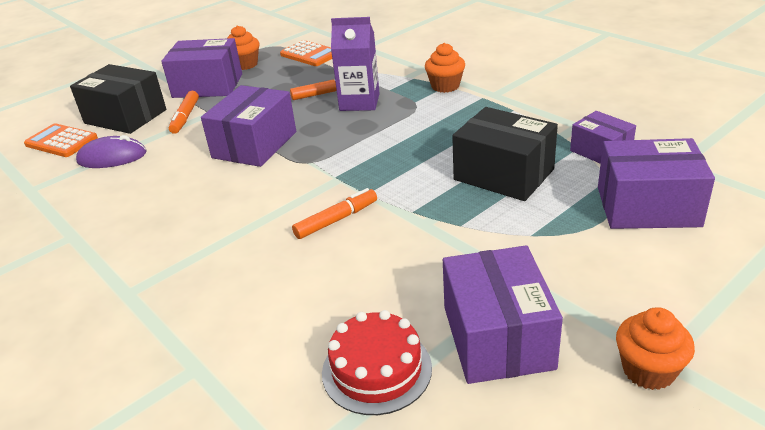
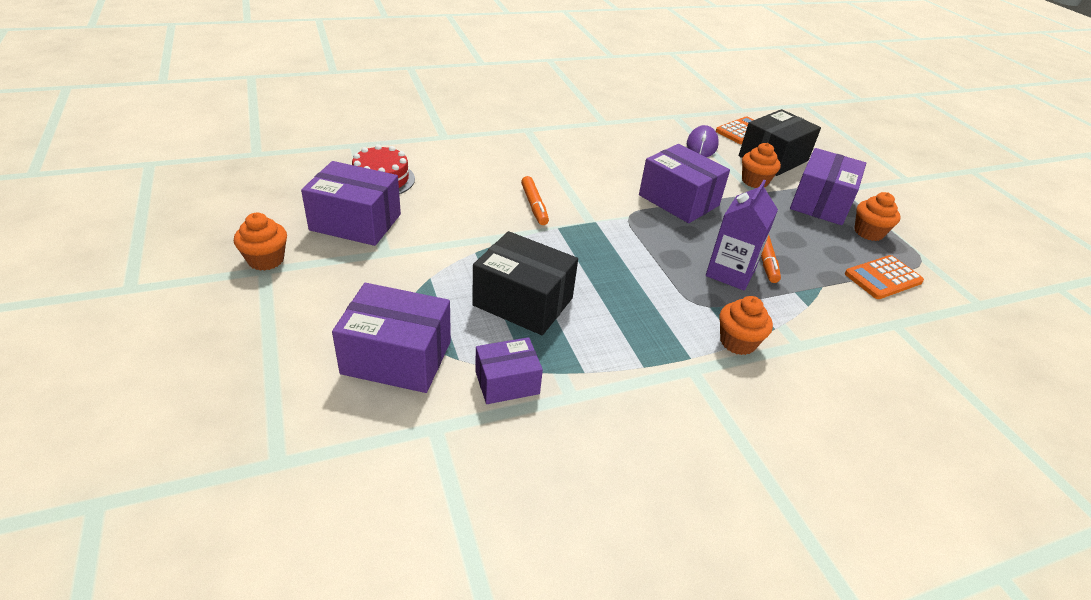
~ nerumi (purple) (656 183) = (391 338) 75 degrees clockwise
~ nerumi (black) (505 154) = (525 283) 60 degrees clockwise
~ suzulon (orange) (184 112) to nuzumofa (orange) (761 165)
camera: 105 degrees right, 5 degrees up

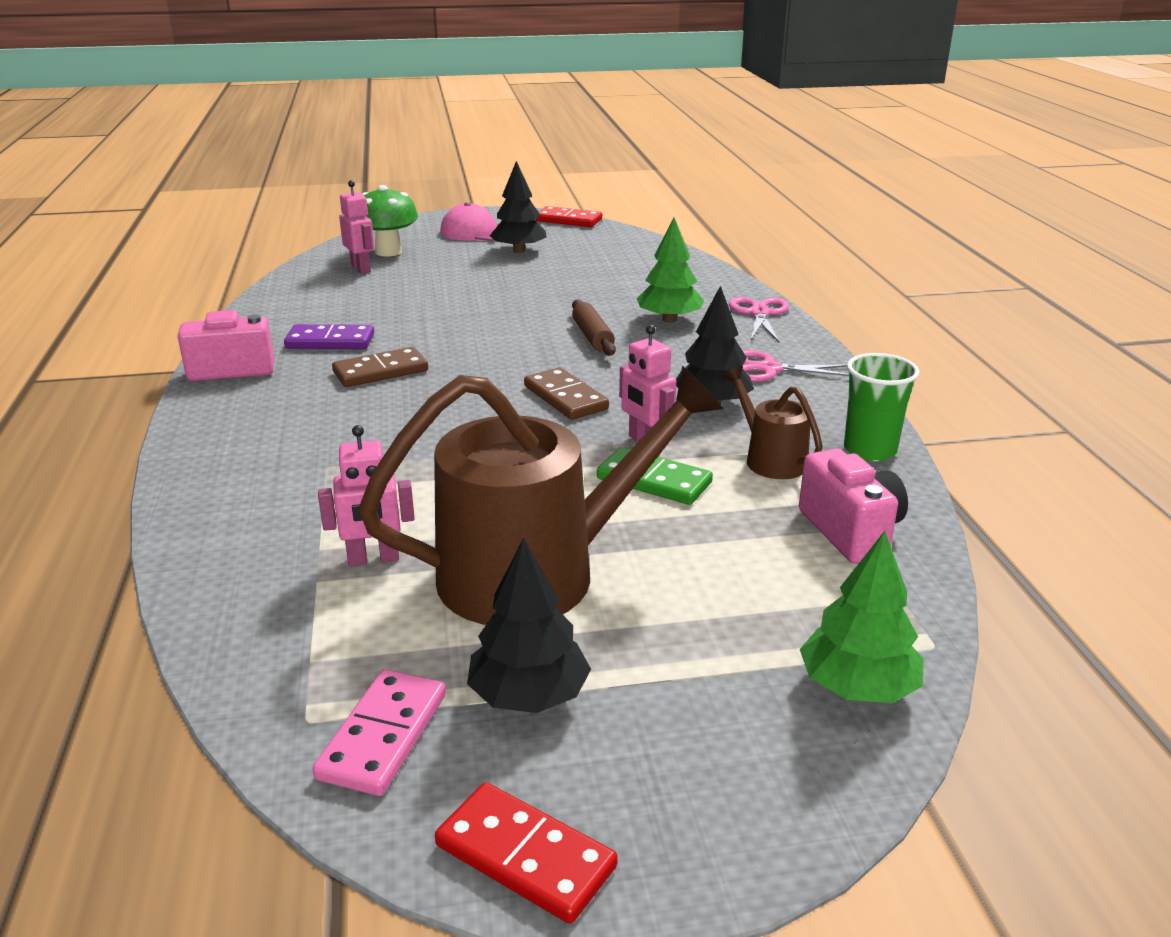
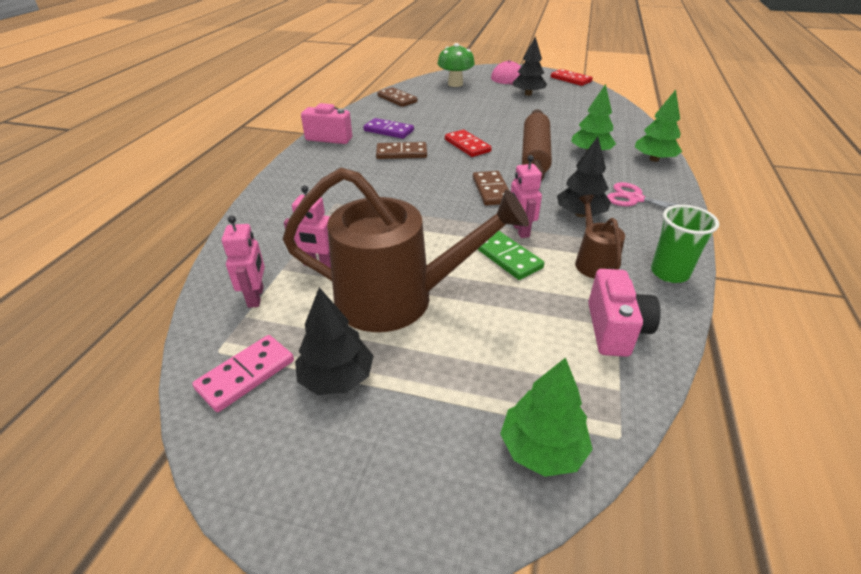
~ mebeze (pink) (357 227) to (243 261)
+ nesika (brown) (397 97)
~ nesika (red) (526 853) to (468 143)
~ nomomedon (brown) (594 327) = (537 145) x1.86
~ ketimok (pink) (759 319) to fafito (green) (658 126)
camera: 25 degrees right, 10 degrees up

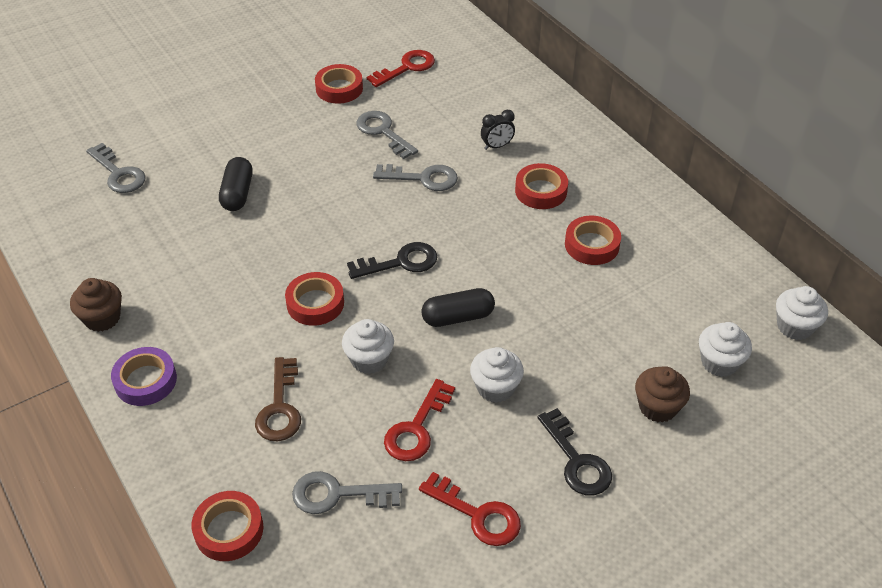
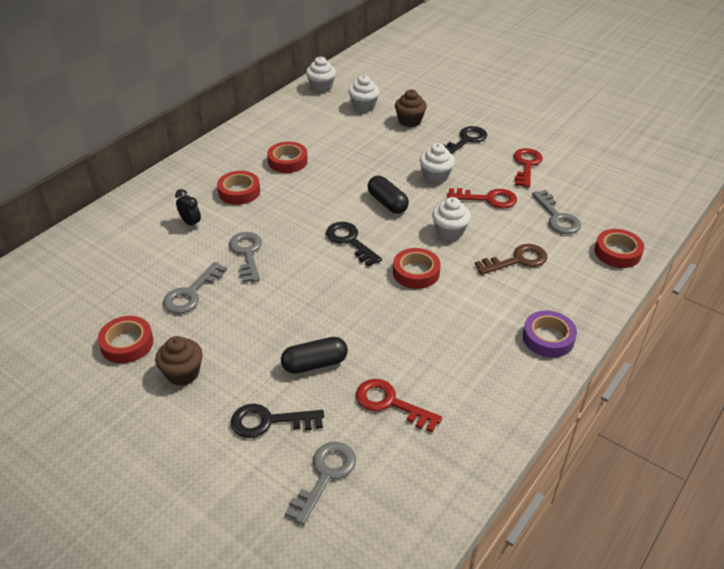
~ nuzumofa (brown) (96 305) to (179 361)
+ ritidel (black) (277 421)
~ ritidel (red) (401 68) to (399 405)
camera: 110 degrees left, 5 degrees down

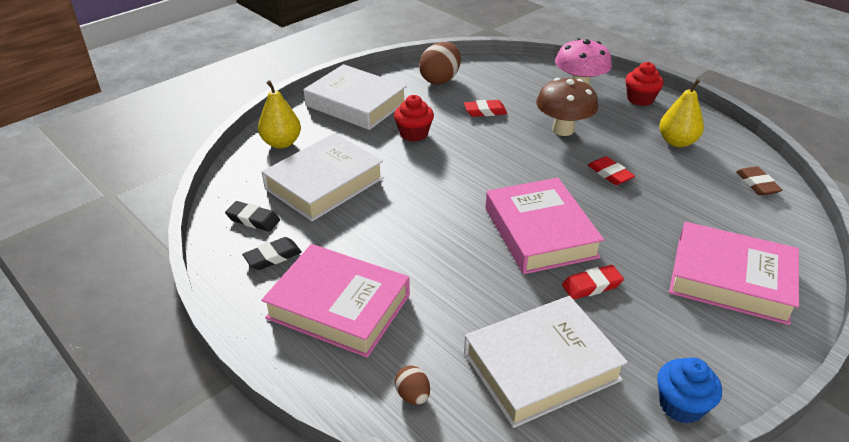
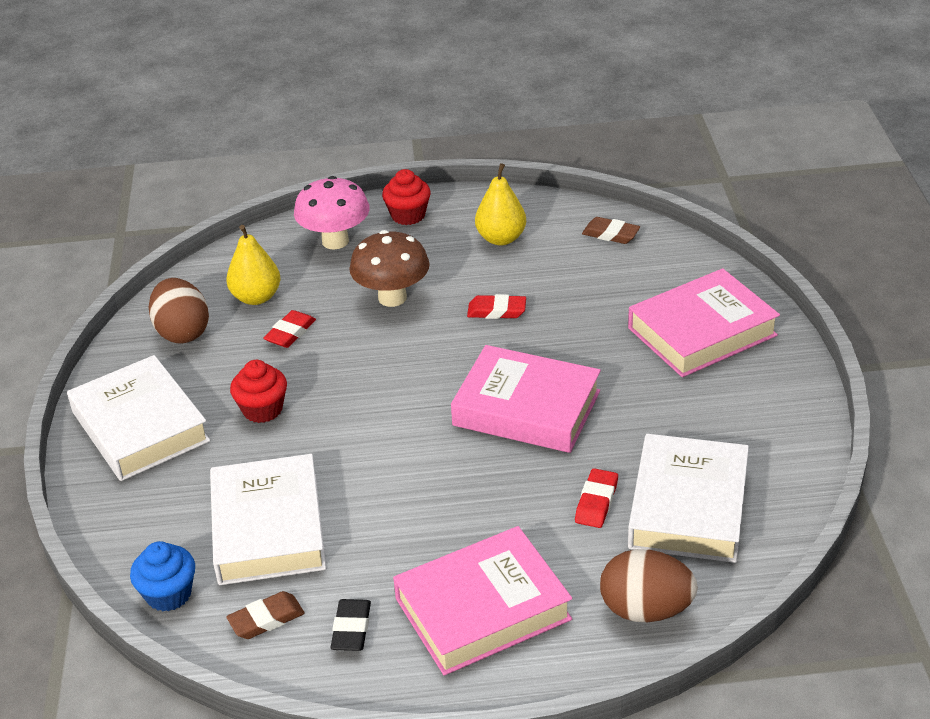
~ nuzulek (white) (355 97) = (139 418) 75 degrees clockwise
~ nuzumofa (blue) (689 390) to (162 576)
~ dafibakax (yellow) (279 114) to (253 265)
~ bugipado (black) (252 216) to bugipado (brown) (265 615)
~ bugipado (red) (593 282) to (596 498)
~ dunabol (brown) (412 385) = (649 585) x1.97
camera: 50 degrees left, 0 degrees up

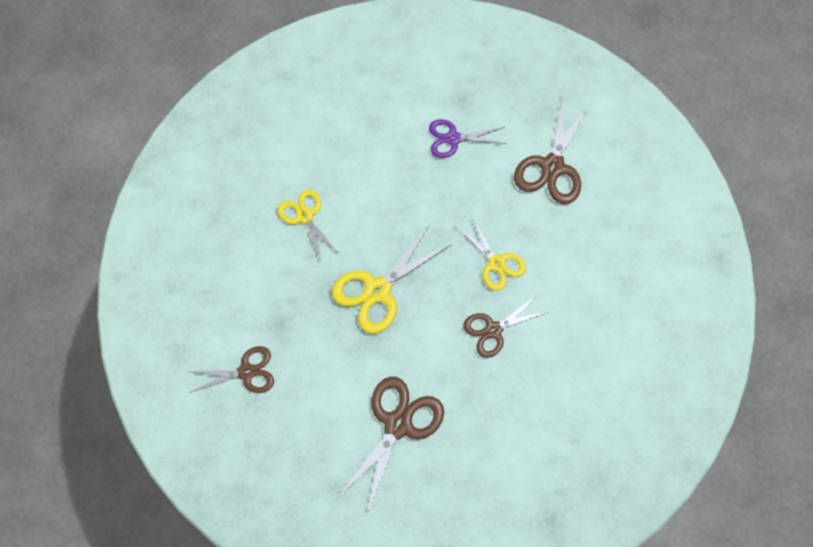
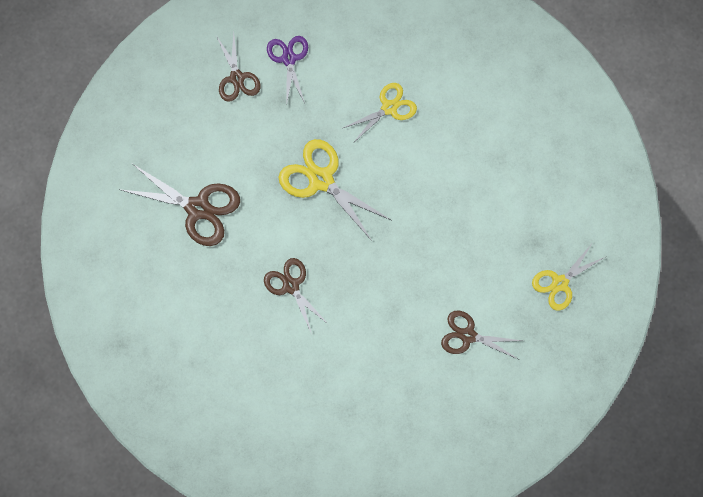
~ ketimok (purple) (468 138) to (287 71)
~ ketimok (brown) (552 150) = (482 335) x0.65
~ ketimok (yellow) (490 253) to (568 277)
camera: 85 degrees right, 5 degrees up

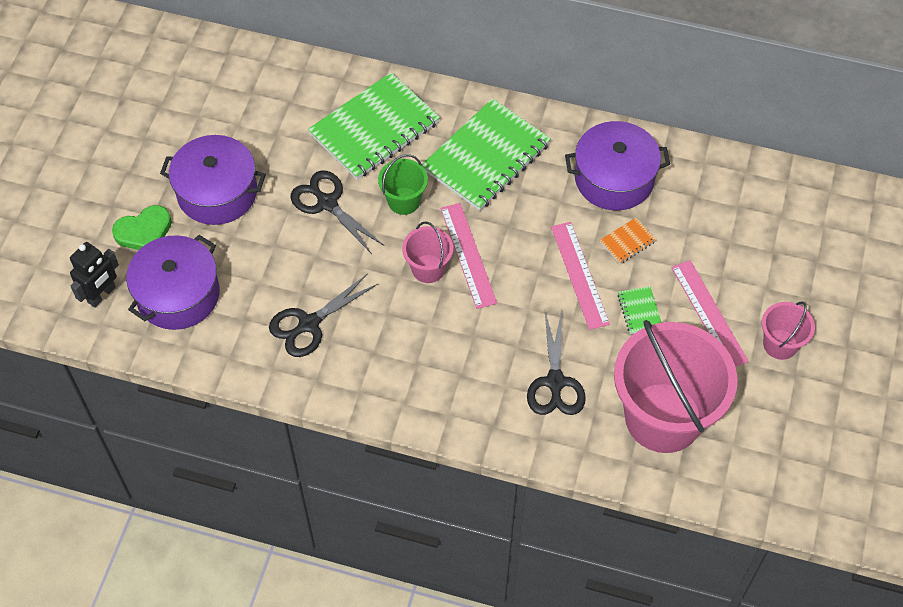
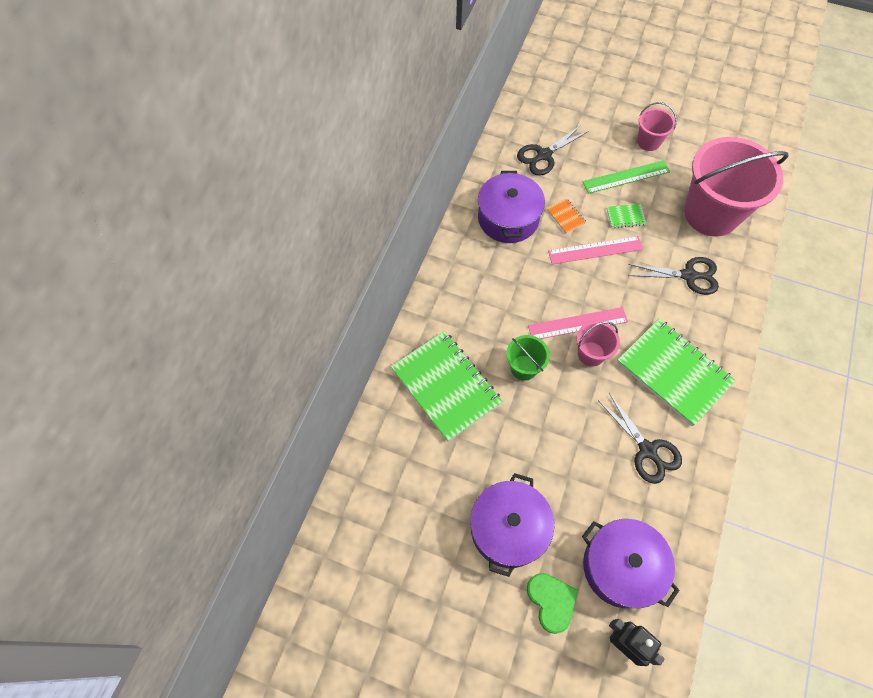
~ ketimok (black) (336 212) to (553 150)
~ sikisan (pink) (710 313) to sikisan (green) (626 177)
~ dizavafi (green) (486 154) to (676 372)
camera: 85 degrees left, 5 degrees up

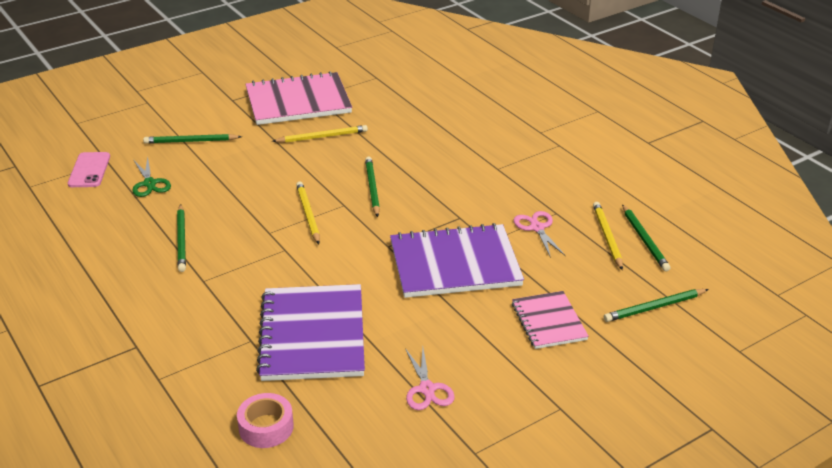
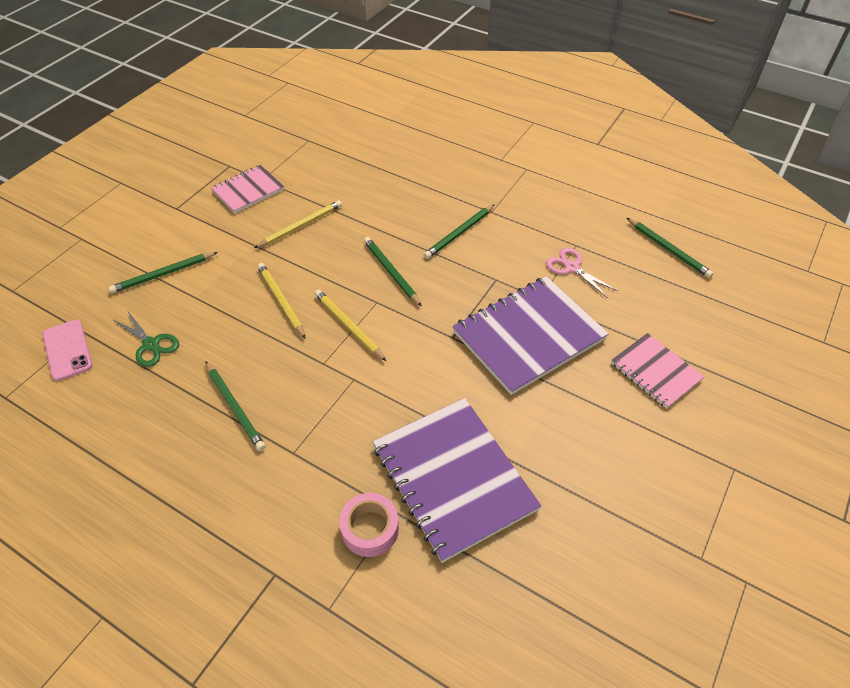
~ dizavafi (pink) (298 98) = (247 189) x0.57
~ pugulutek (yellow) (608 236) to (282 301)
~ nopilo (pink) (265 420) to (369 525)
~ pugulutek (green) (656 305) to (459 231)
- ketimok (pink) (430 379)
camera: 25 degrees left, 15 degrees up

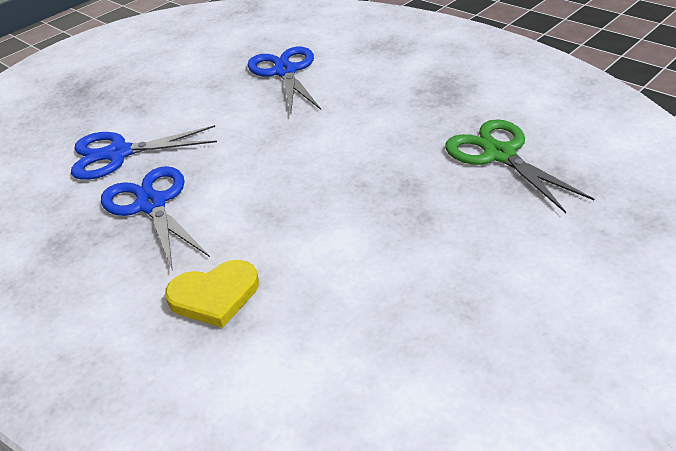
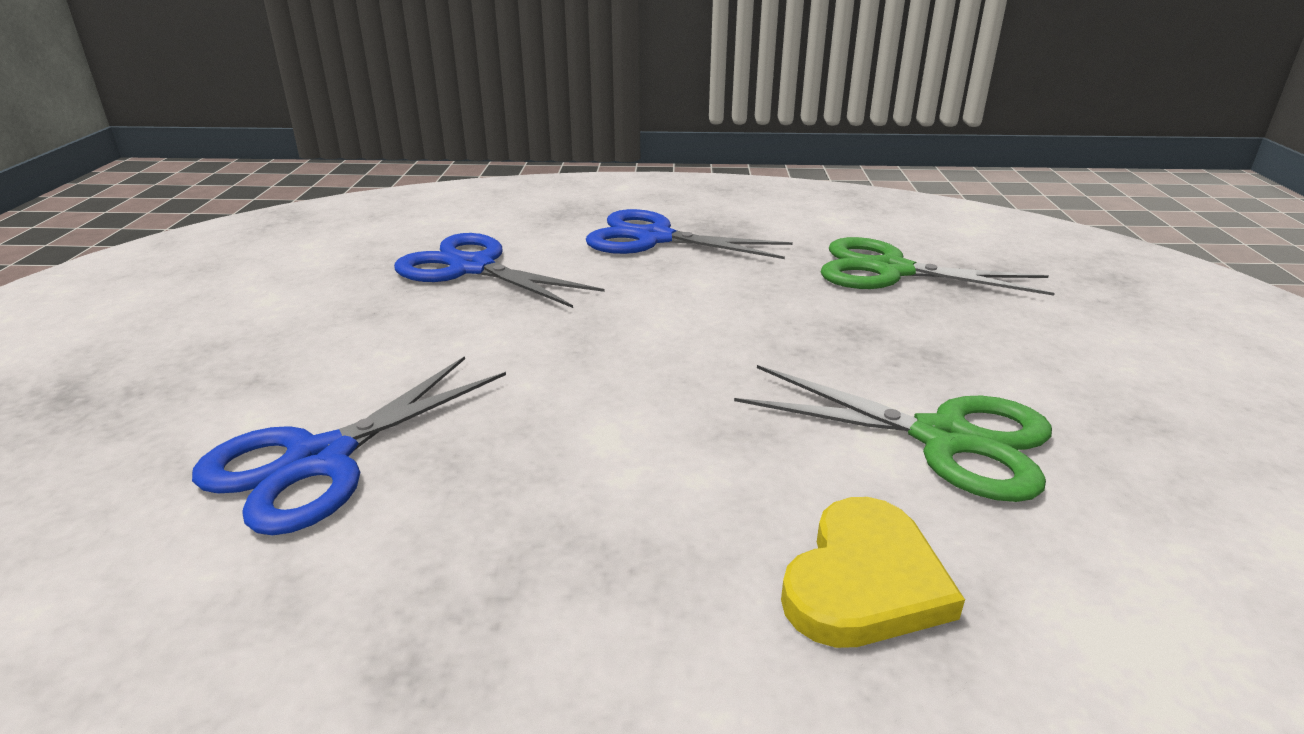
~ ketimok (blue) (155 218) to (689 234)
+ ketimok (green) (893 433)
camera: 45 degrees left, 10 degrees down

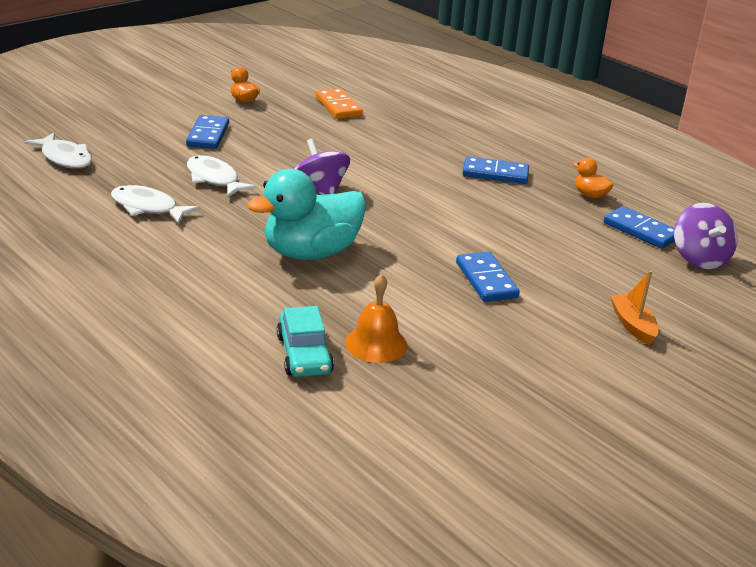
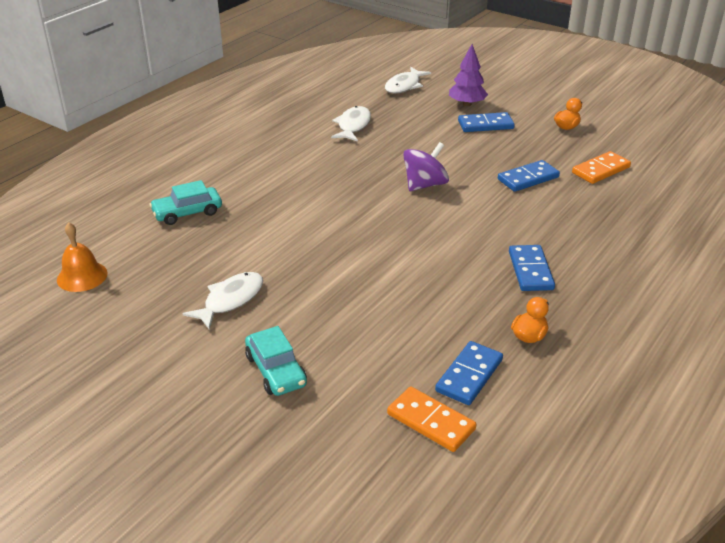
~ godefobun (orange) (376 318) to (82 257)
~ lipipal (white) (222 176) to (223 301)
~ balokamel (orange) (634 307) to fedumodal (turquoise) (276 361)
~ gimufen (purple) (705 236) to nesika (orange) (431 419)
+ fafito (purple) (468 75)
~ nesika (blue) (488 277) to (529 176)
- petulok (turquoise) (306 214)
camera: 80 degrees right, 5 degrees up

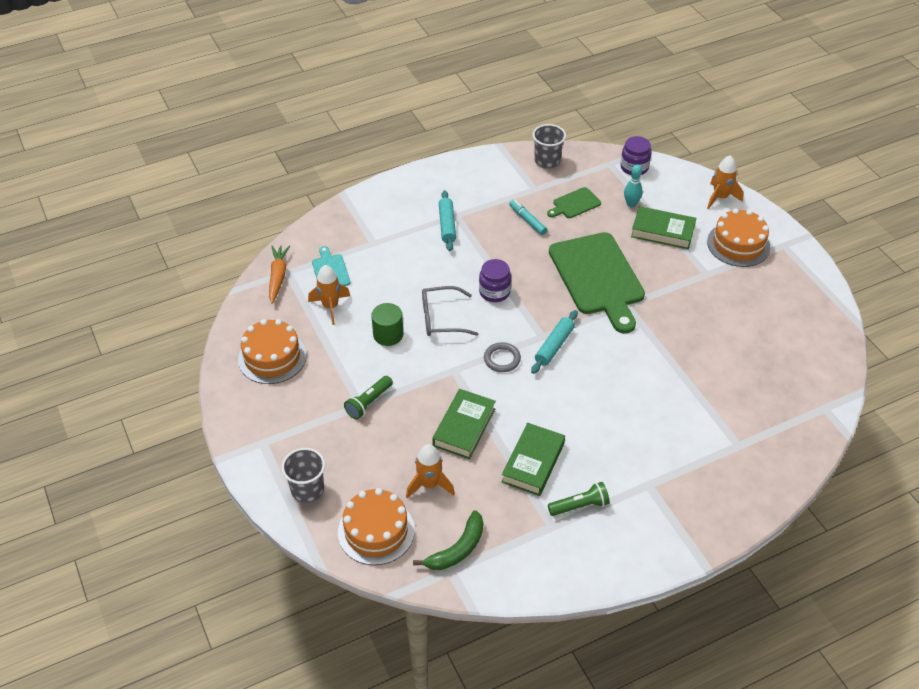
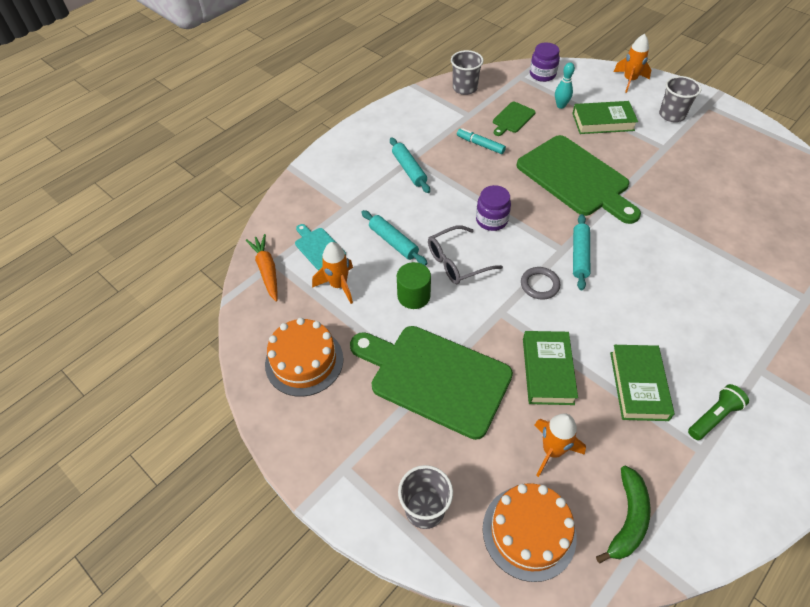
~ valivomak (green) (368 397) to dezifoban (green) (431 383)
+ nomomedon (turquoise) (394 238)
~ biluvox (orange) (738 238) to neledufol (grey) (680 99)
camera: 20 degrees left, 5 degrees up

